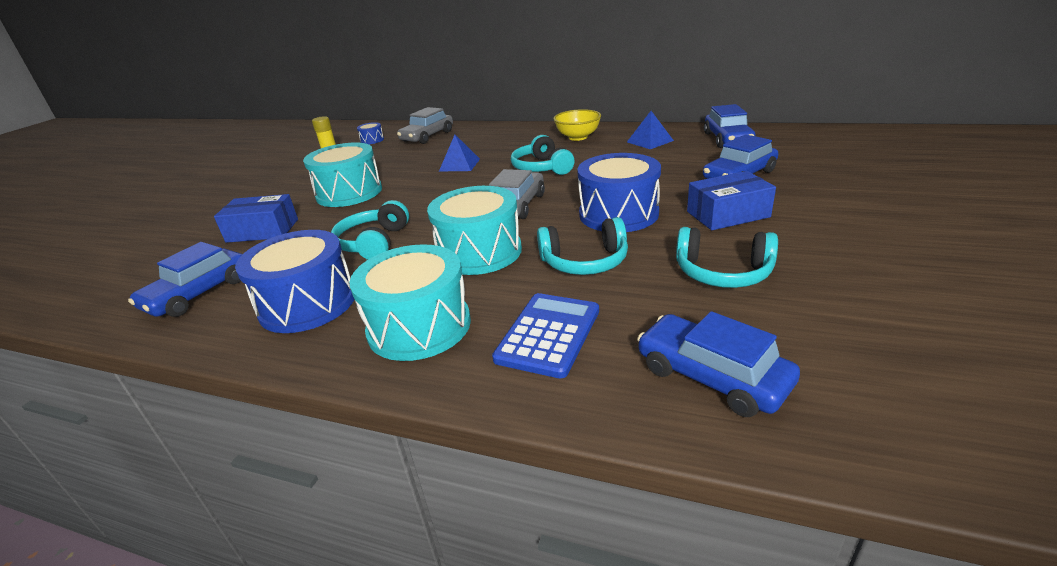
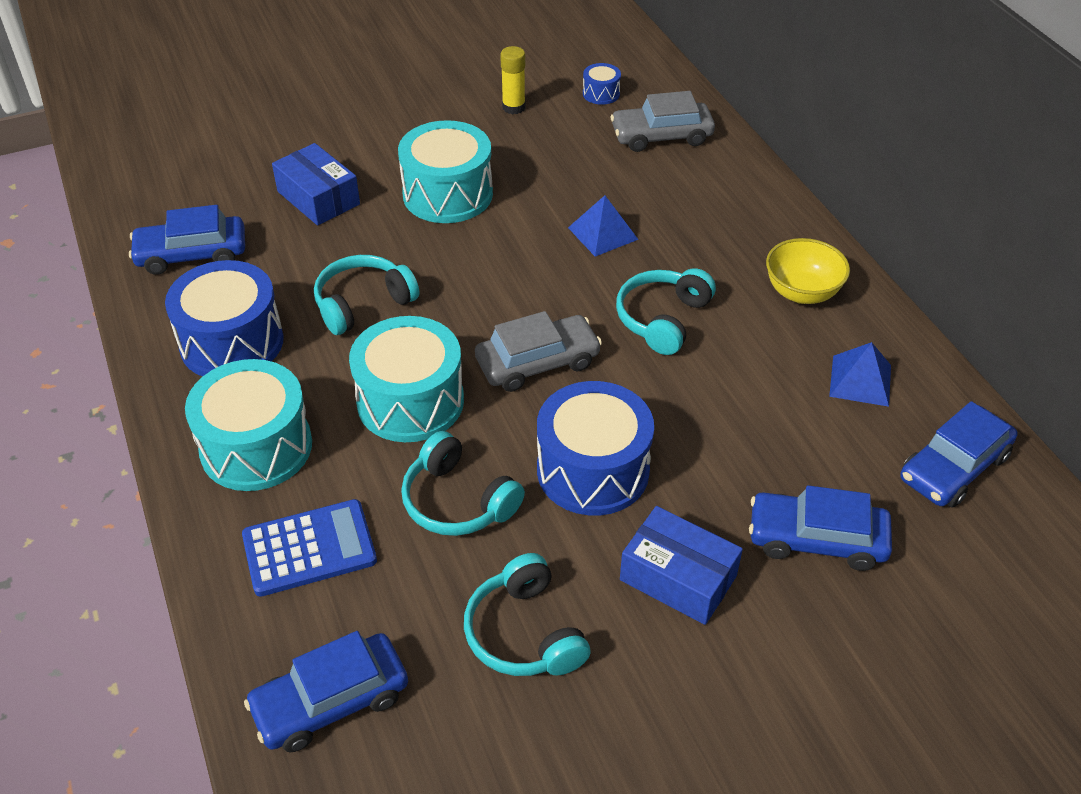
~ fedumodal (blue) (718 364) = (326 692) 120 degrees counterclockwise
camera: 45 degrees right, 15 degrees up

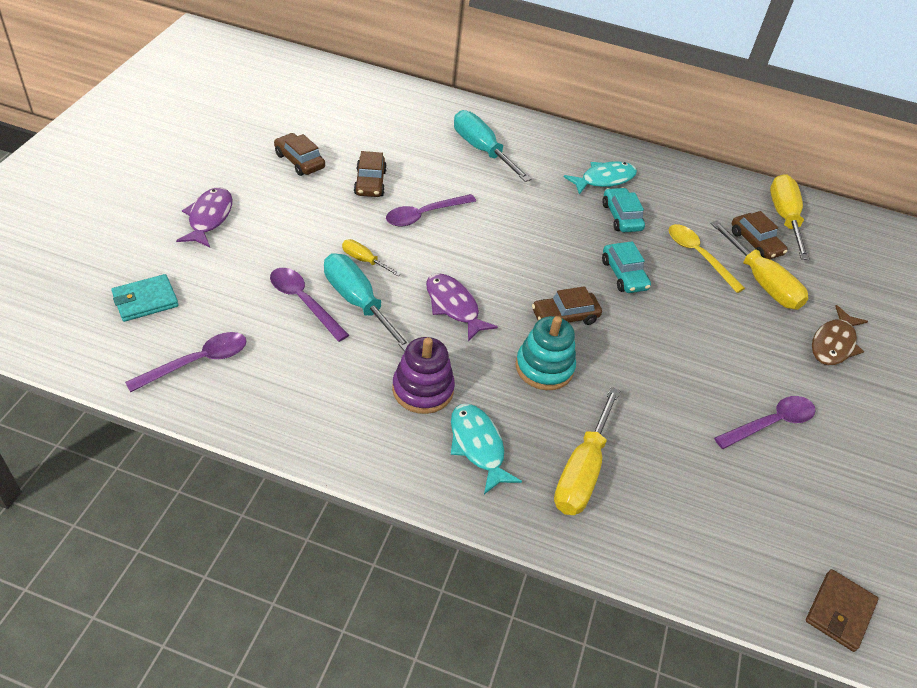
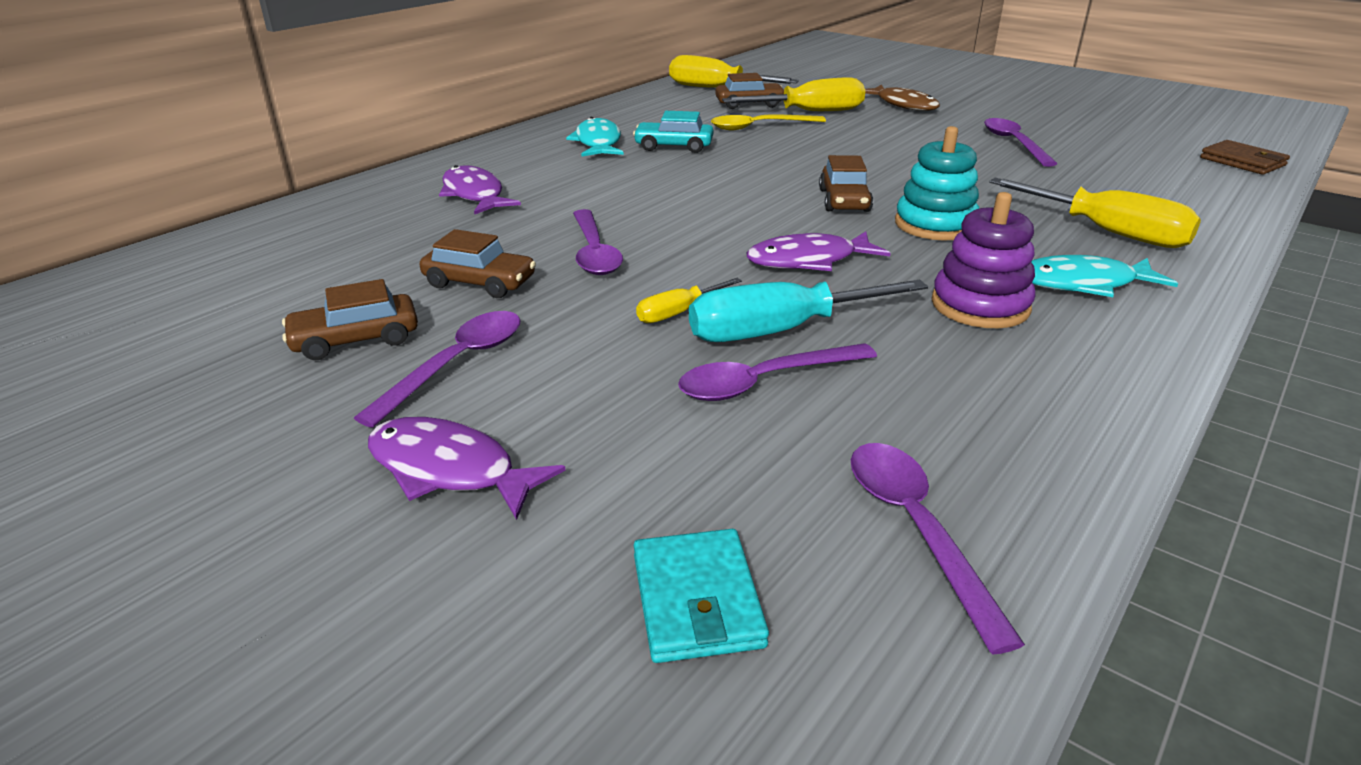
+ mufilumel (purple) (437 369)
~ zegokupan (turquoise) (492 146) to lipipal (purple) (480 189)
- fedumodal (turquoise) (626 267)
camera: 65 degrees left, 15 degrees down

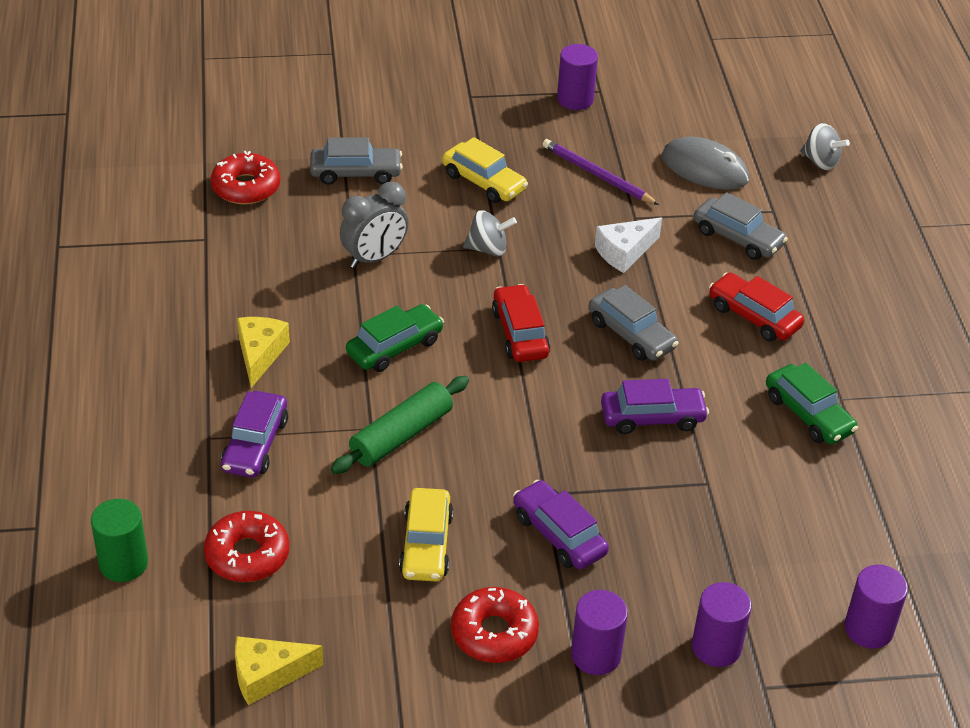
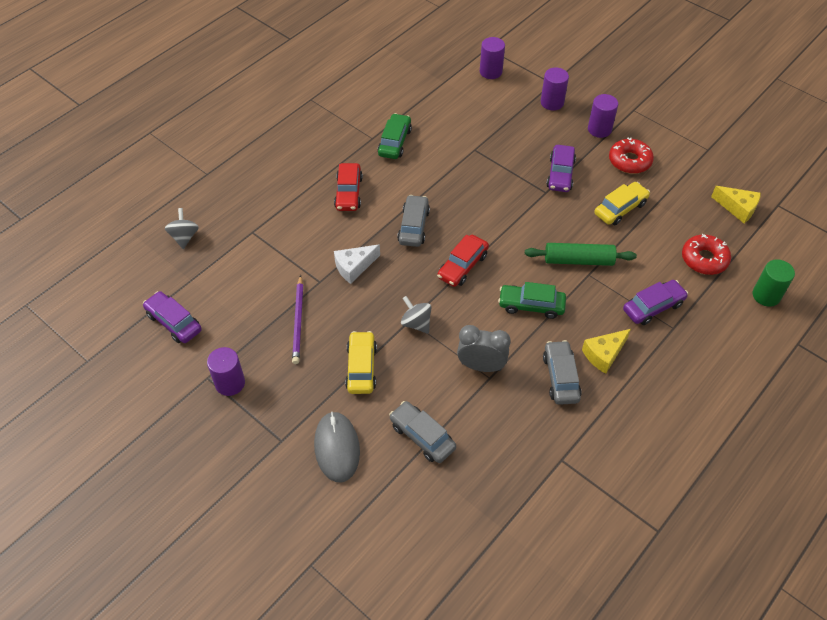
~ fedumodal (purple) (655 406) to (172 317)
~ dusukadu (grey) (705 163) to (337 447)
~ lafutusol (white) (628 245) = (357 264) 135 degrees clockwise
~ fedumodal (grey) (741 226) to (562 372)
- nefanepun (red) (246 178)
camera: 130 degrees left, 10 degrees up

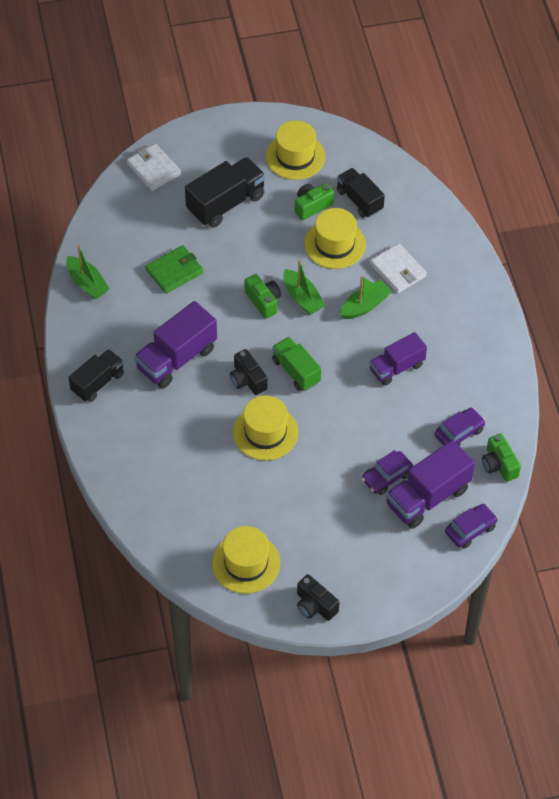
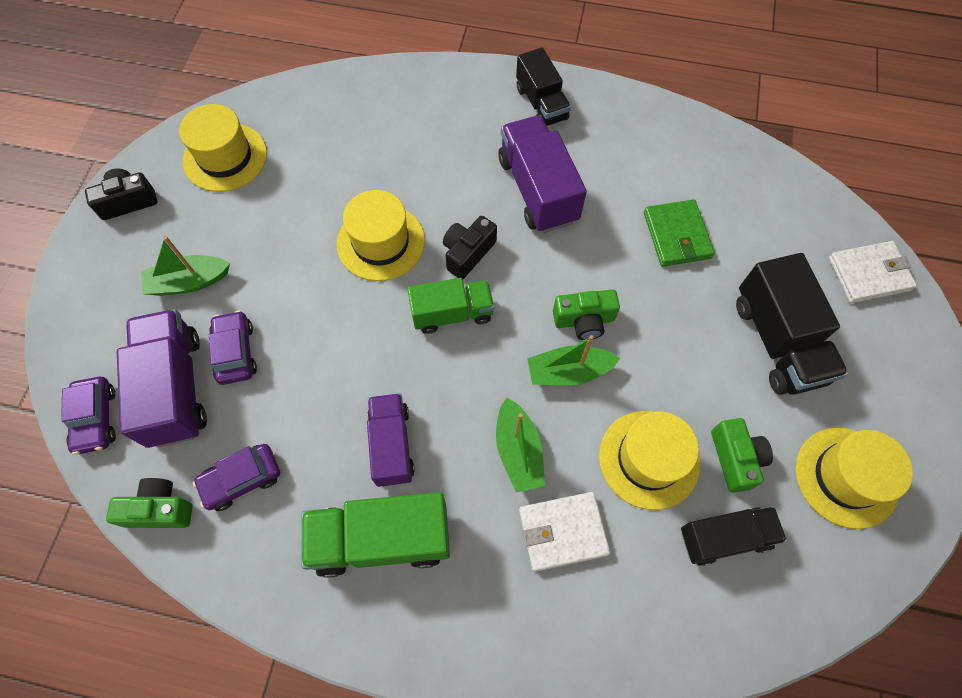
~ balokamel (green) (87 272) to (185 266)
~ fedumodal (purple) (460 427) = (236 477) 75 degrees clockwise
+ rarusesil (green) (375 535)
~ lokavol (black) (249 372) = (470 247) 45 degrees counterclockwise
camera: 115 degrees right, 10 degrees up

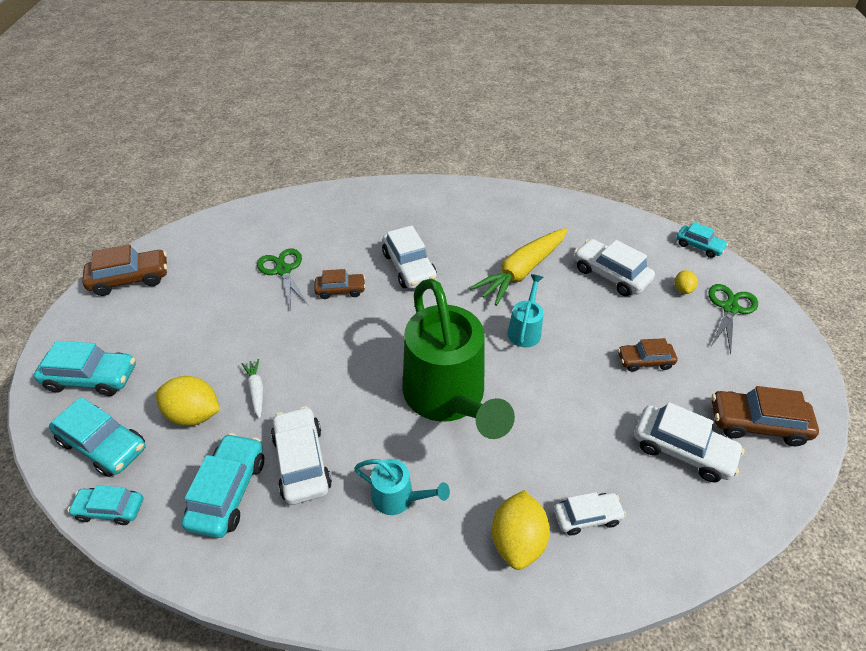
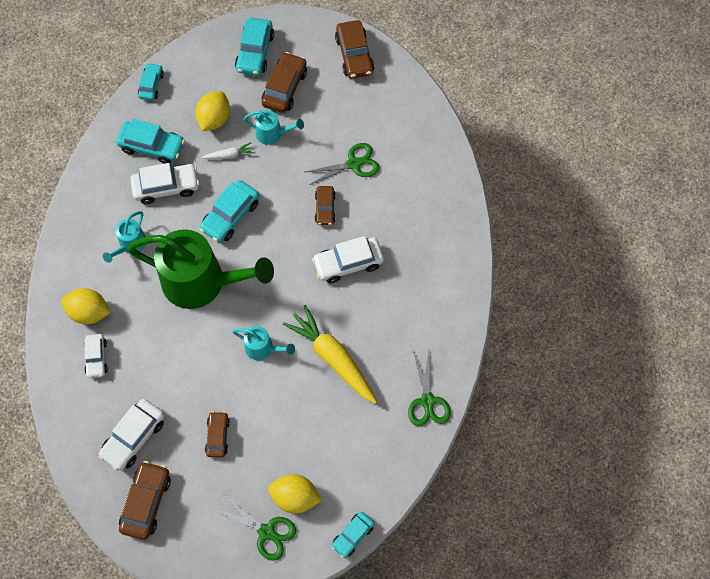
~ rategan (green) (459 358) = (201 269) 150 degrees counterclockwise
~ fedumodal (turquoise) (97 437) to (229 211)
+ rategan (turquoise) (273 127)
+ fedumodal (brown) (284 82)
~ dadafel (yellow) (686 282) = (295 493) x1.89
+ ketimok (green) (429 388)
- fedumodal (white) (614 267)
camera: 95 degrees right, 20 degrees up

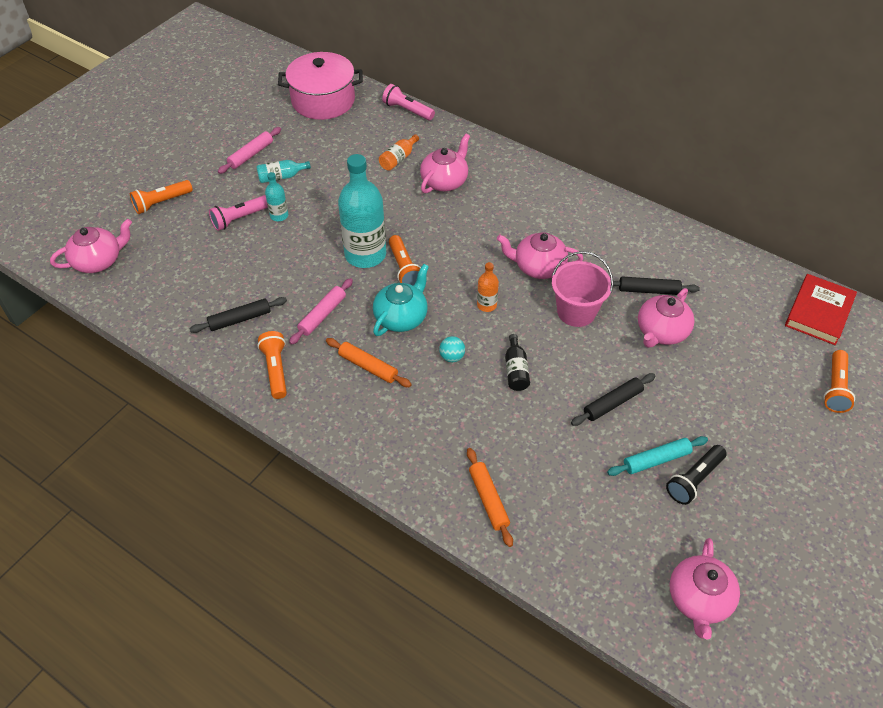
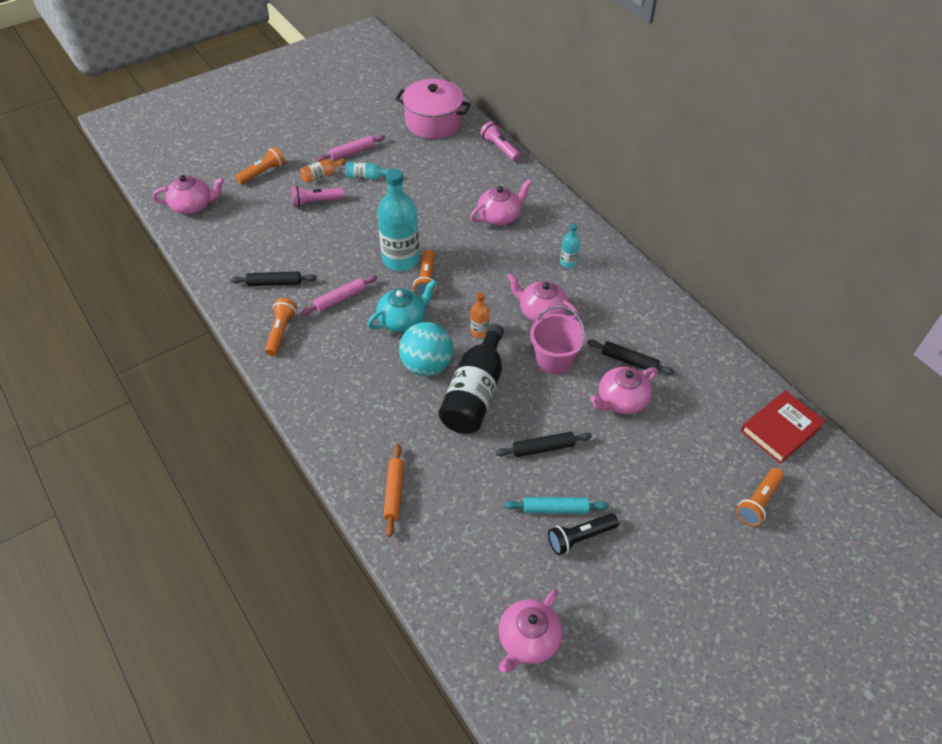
~ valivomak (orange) (161 197) = (260 166) 150 degrees clockwise
~ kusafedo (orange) (399 152) to (323 170)
~ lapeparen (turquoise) (452 349) = (426 349) x2.29
~ kusafedo (black) (517 362) = (471 379) x2.18
~ kusafedo (turquoise) (276 196) to (570 246)
- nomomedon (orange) (369 362)
camera: 20 degrees right, 0 degrees up

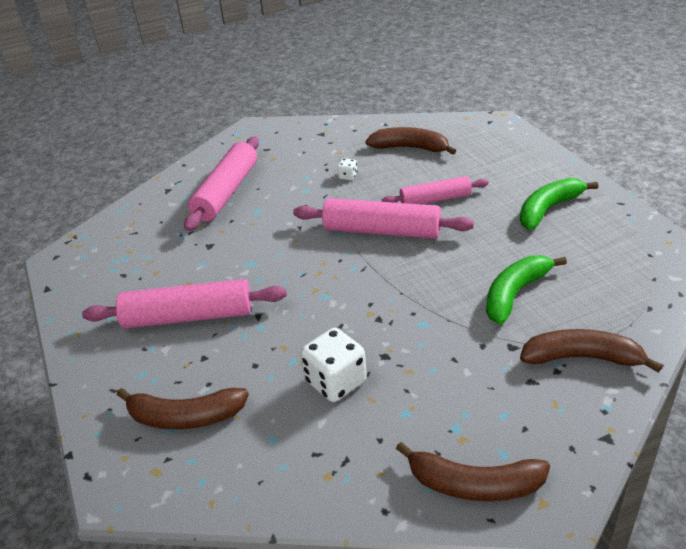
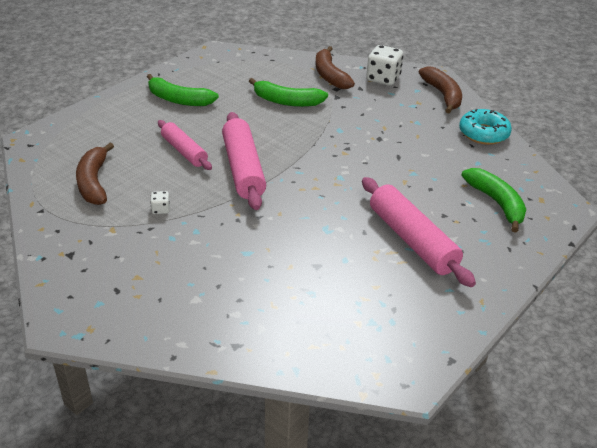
~ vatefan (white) (334 365) to (384 65)
+ nefanepun (turquoise) (485 127)
~ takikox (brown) (183 408) to takikox (green) (493 200)
- nomomedon (pink) (221 184)
camera: 120 degrees left, 0 degrees up

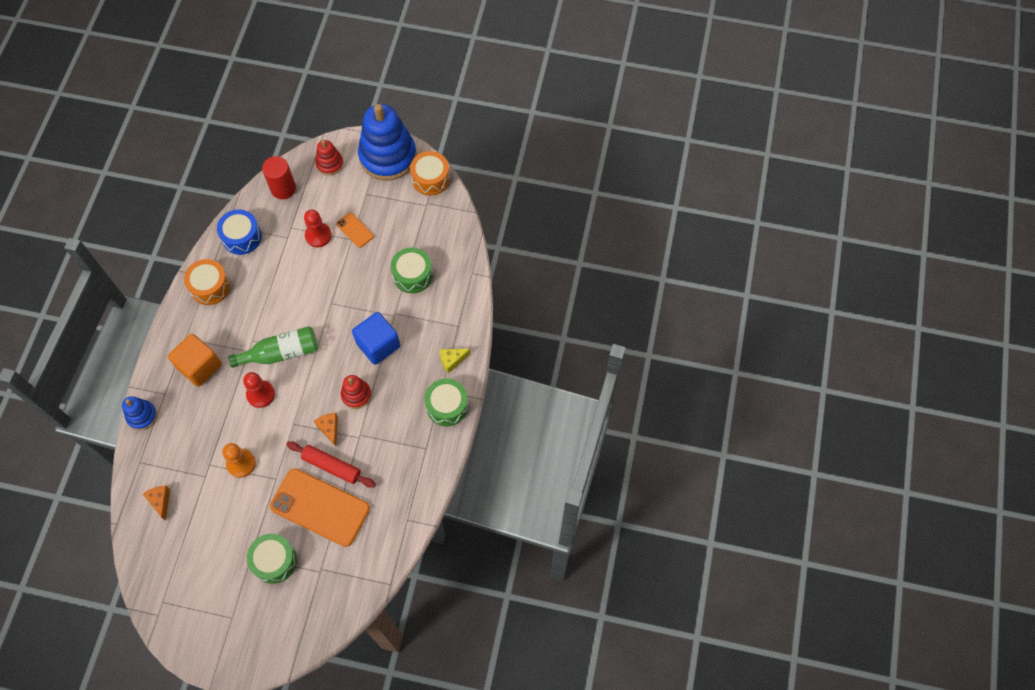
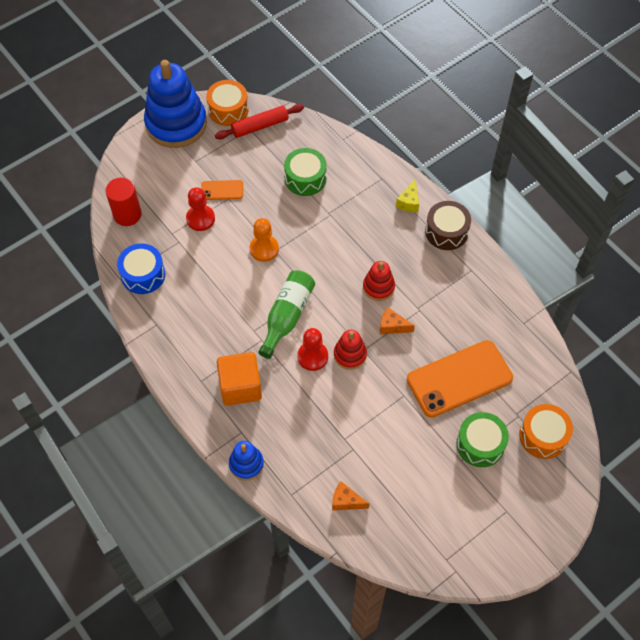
~ nomomedon (red) (331 464) to (259 121)
~ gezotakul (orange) (239 460) to (264 240)
~ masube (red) (329 157) to (350 350)
~ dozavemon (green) (446 402) to dozavemon (brown) (448 225)
~ dozavemon (orange) (207 282) to (546 431)
- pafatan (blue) (376 338)
camera: 50 degrees left, 5 degrees down

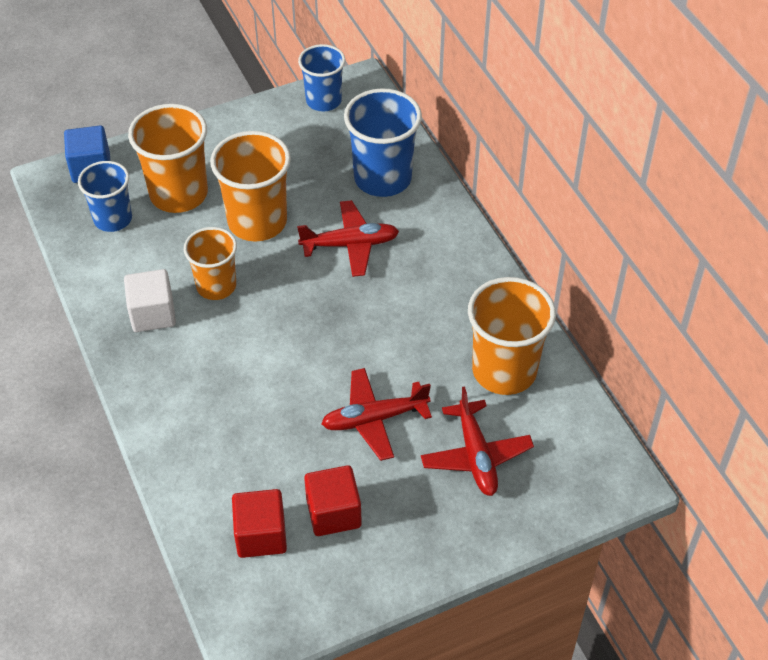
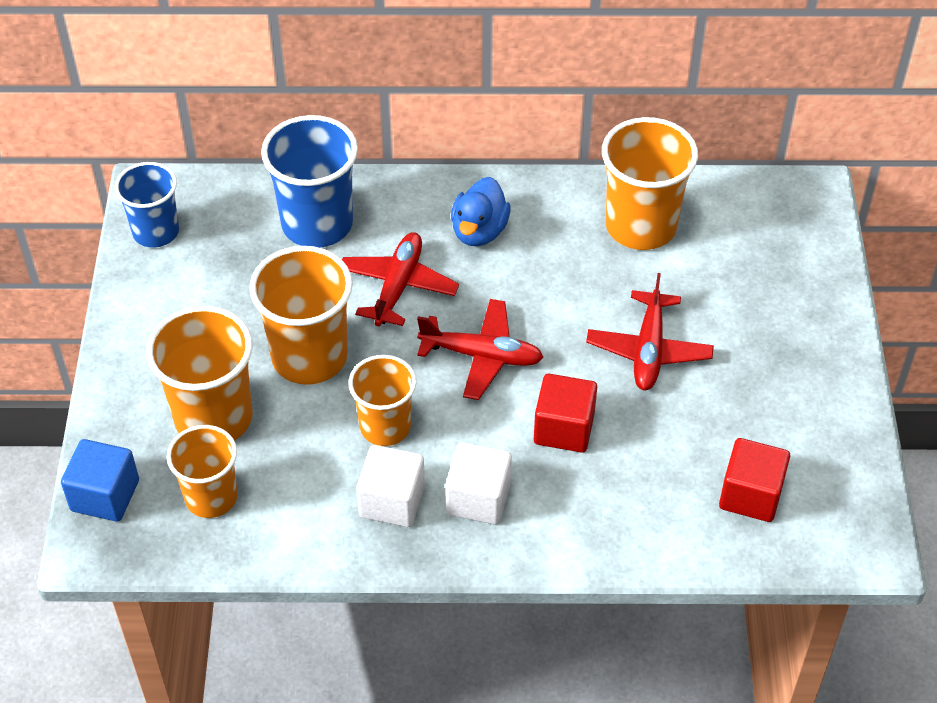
~ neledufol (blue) (105 196) to neledufol (orange) (202 471)
~ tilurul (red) (477 441) to (480 349)
+ pafatan (white) (478 483)
+ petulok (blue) (481 211)
~ pafatan (red) (333 500) to (565 413)
camera: 65 degrees left, 0 degrees up

